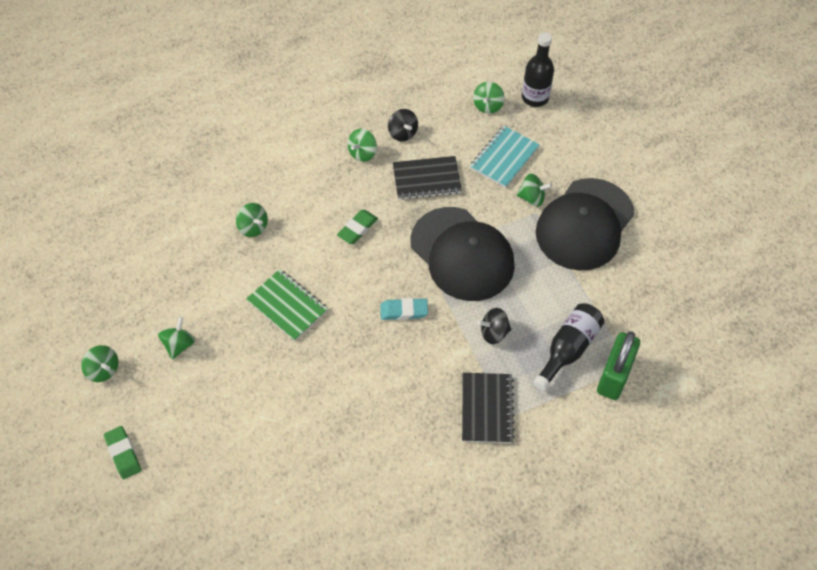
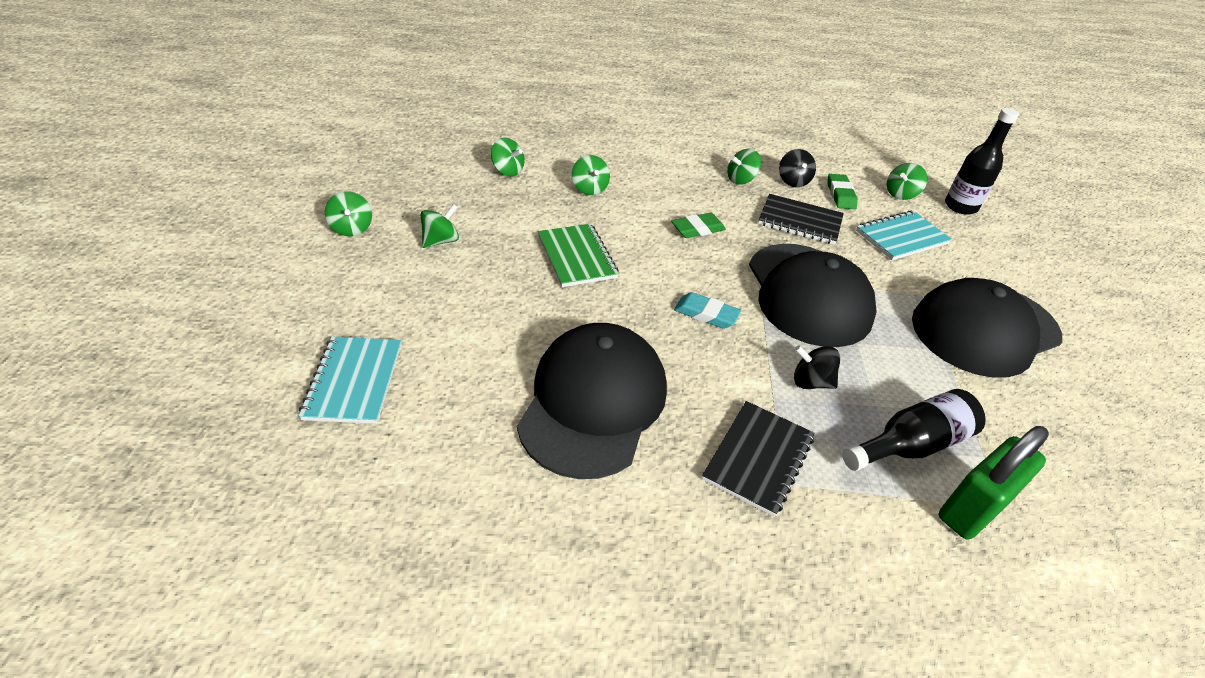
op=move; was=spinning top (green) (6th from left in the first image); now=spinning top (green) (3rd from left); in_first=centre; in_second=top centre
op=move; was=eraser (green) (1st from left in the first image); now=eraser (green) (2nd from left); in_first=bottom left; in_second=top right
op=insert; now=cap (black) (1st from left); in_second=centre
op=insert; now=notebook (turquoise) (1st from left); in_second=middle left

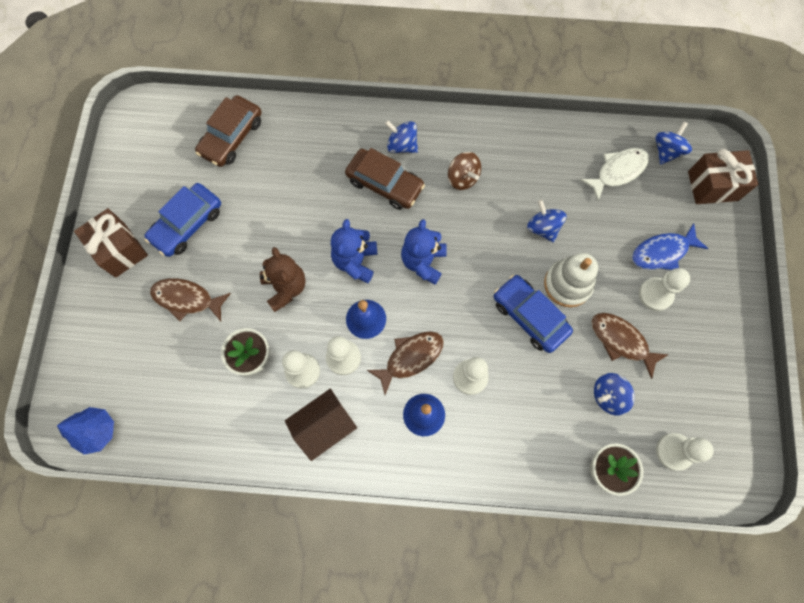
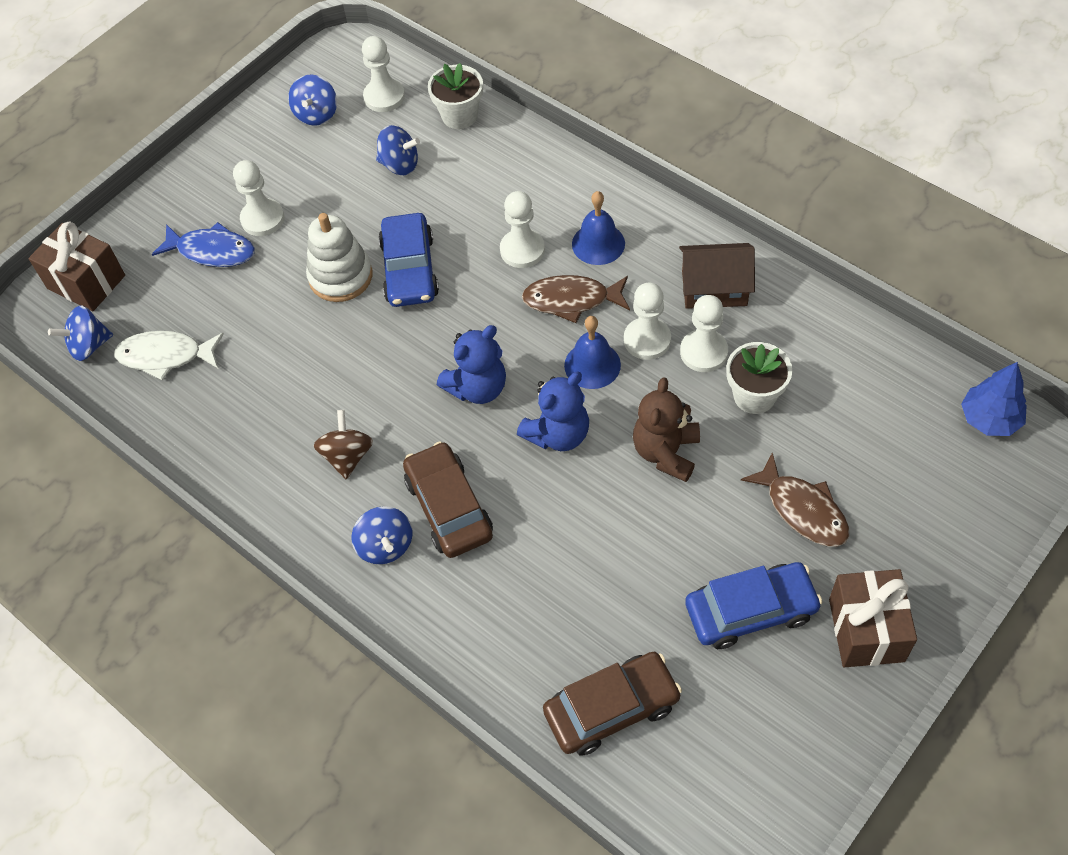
op=move; was=spinning top (blue) (2nd from left); in_first=middle right; in_second=top left
op=delete; was=fish (brown) (3rd from left); in_first=middle right

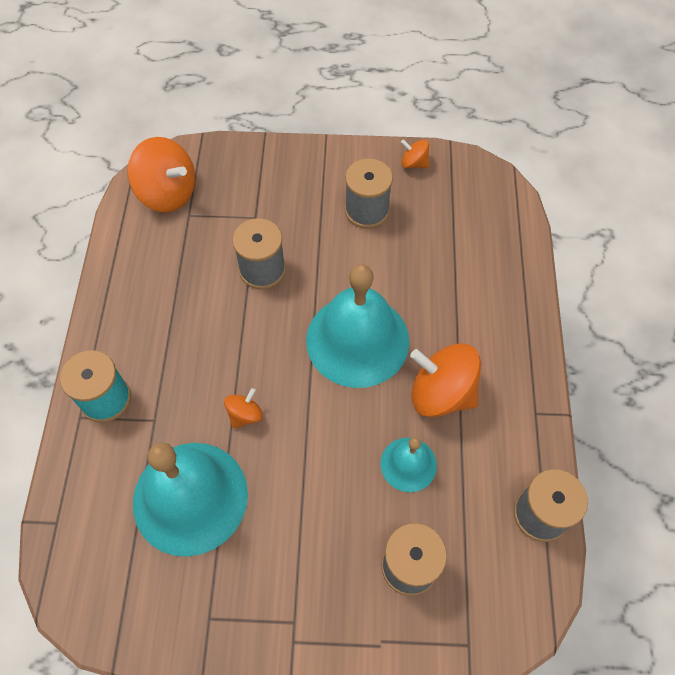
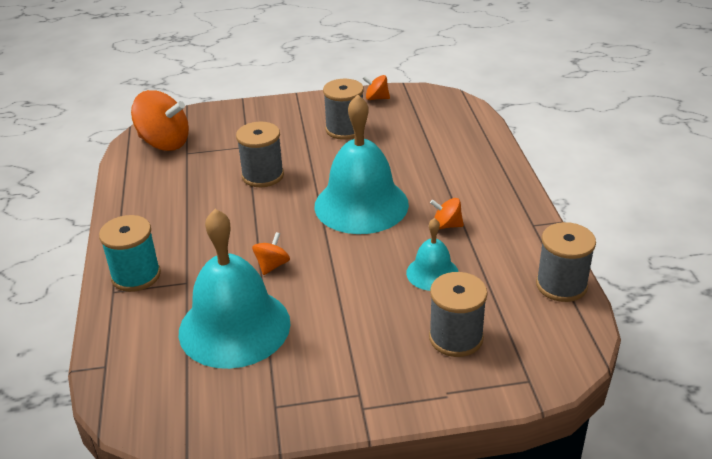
op=resize; was=spinning top (orange) (4th from left); in_first=centre; in_second=centre; ratio=0.5

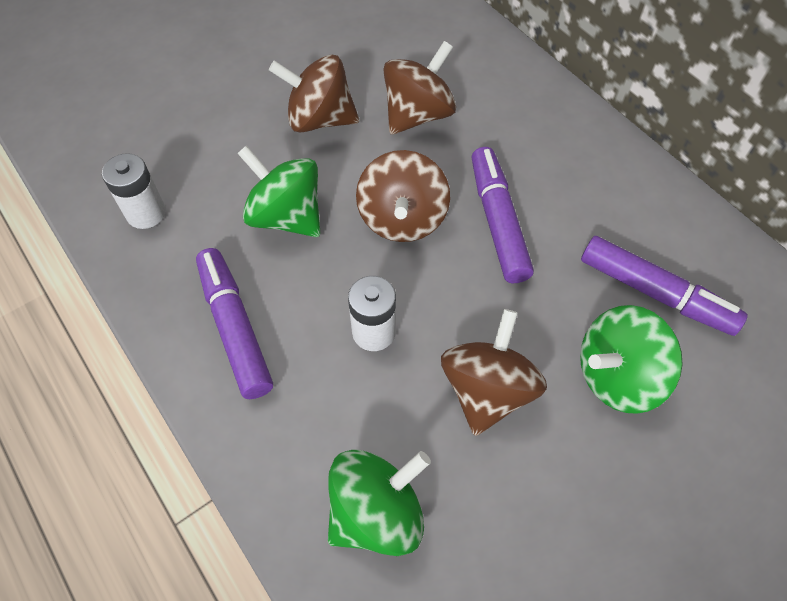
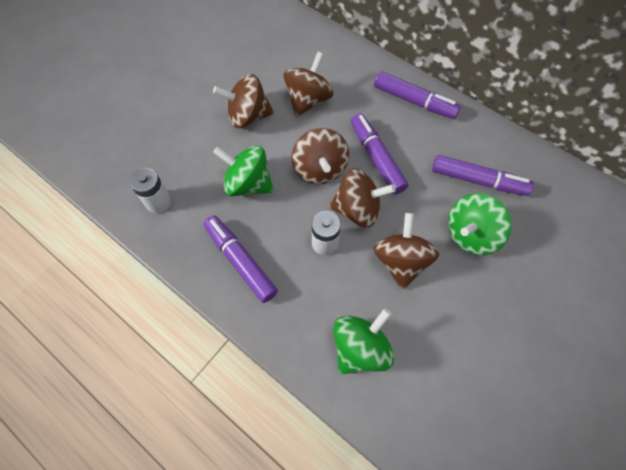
op=insert; now=marker (purple) (3rd from left); in_second=top centre
op=insert; now=spinning top (brown) (4th from left); in_second=centre

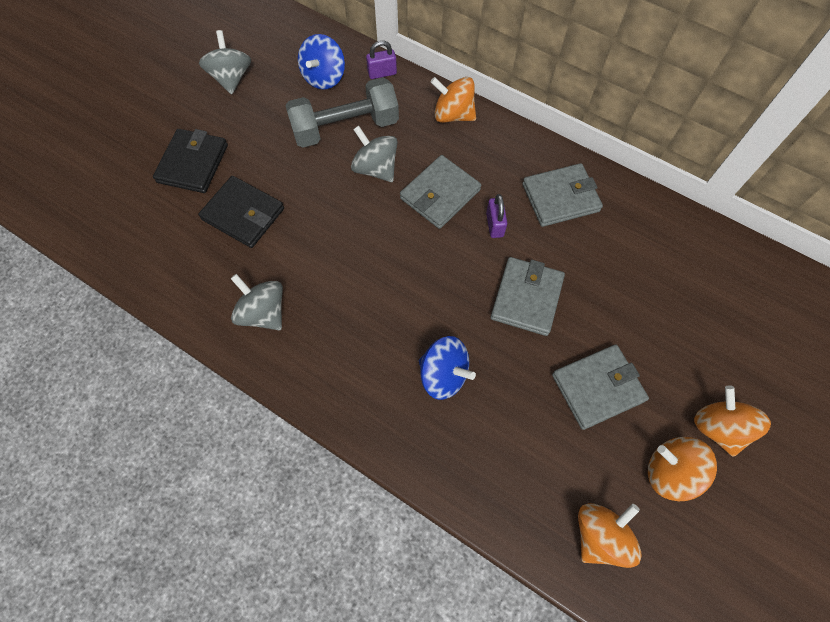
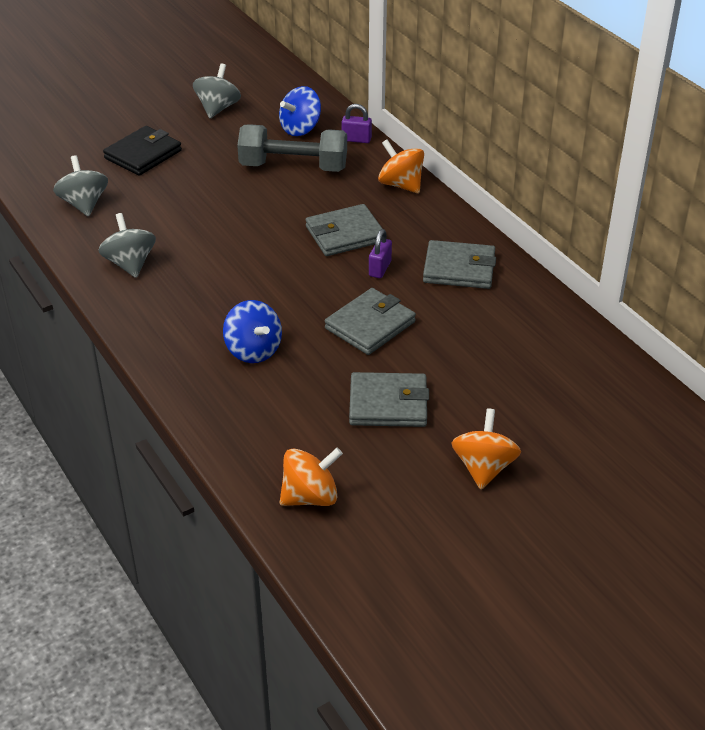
op=move; was=spinning top (grey) (3rd from left in the first image); now=spinning top (grey) (1st from left); in_first=top centre; in_second=top left
op=delete; was=wallet (black) (2nd from left); in_first=middle left
op=delete; was=spinning top (orange) (3rd from left); in_first=bottom right

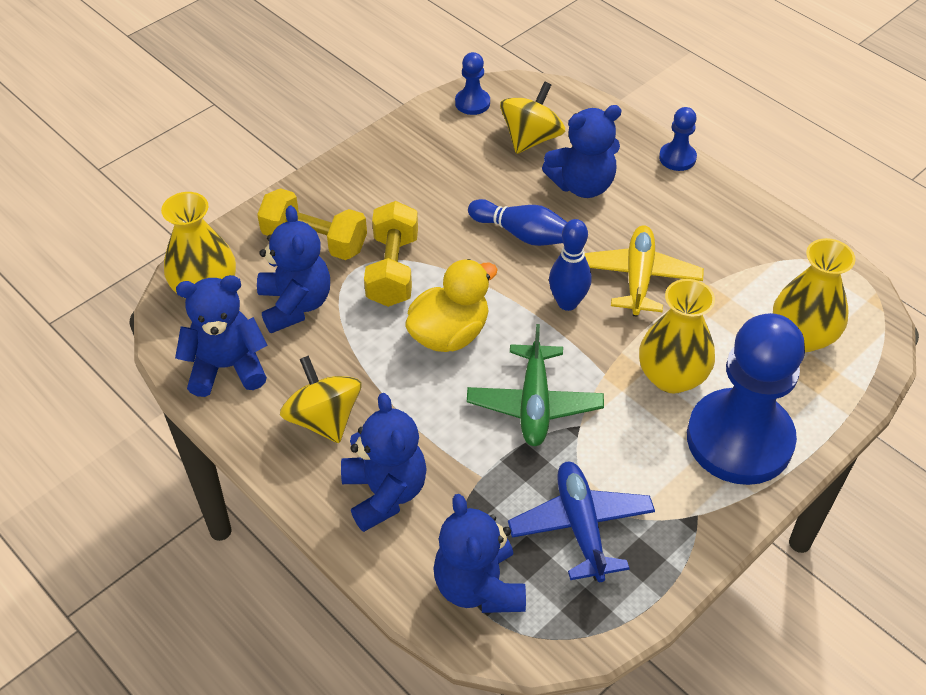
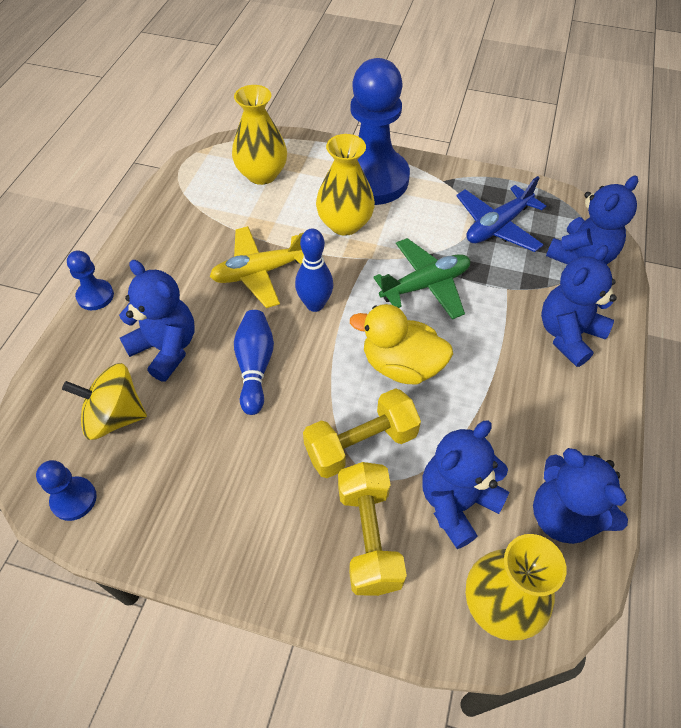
op=delete; was=spinning top (yellow) (1st from left); in_first=centre

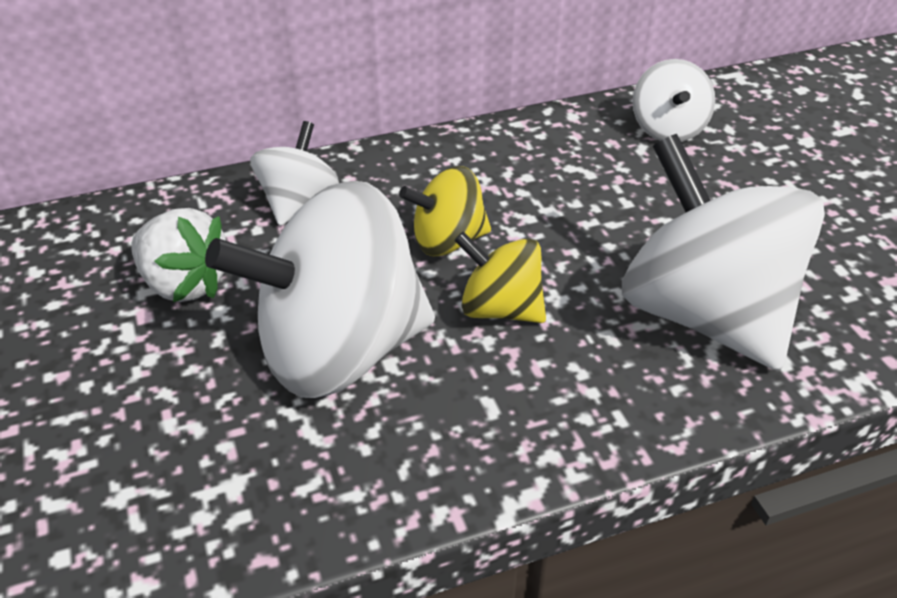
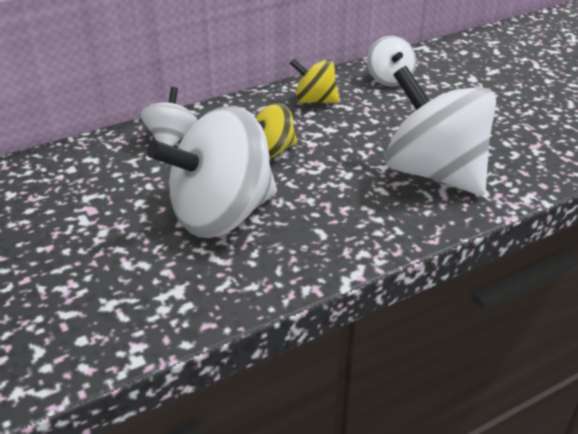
op=delete; was=strawberry (white); in_first=middle left
op=move; was=spinning top (yellow) (2nd from left); in_first=centre; in_second=top centre

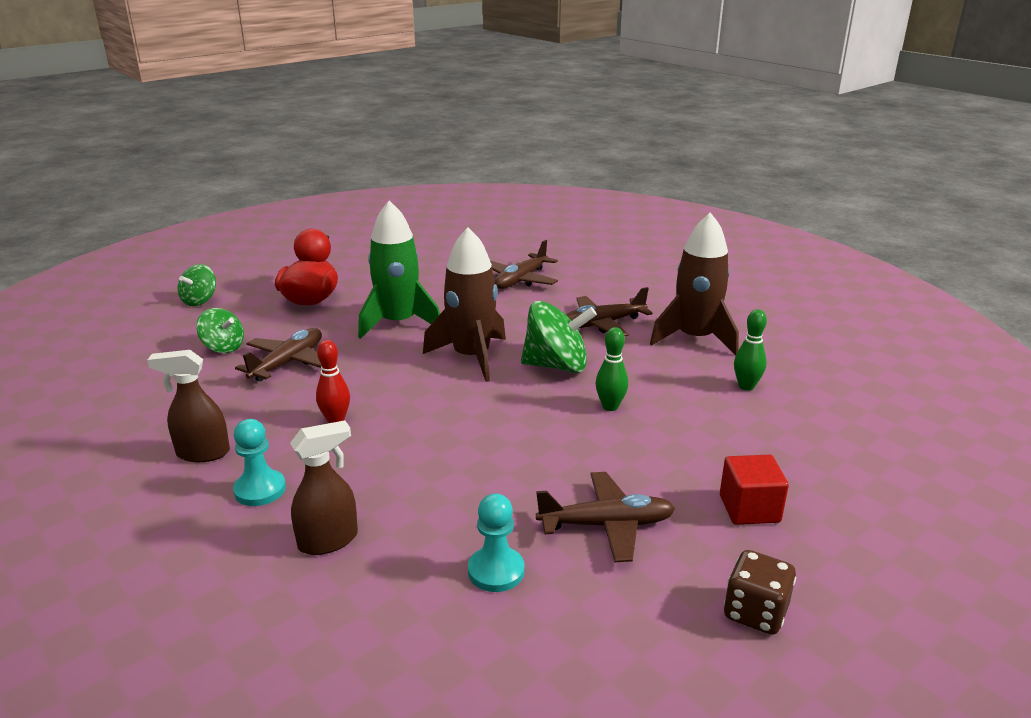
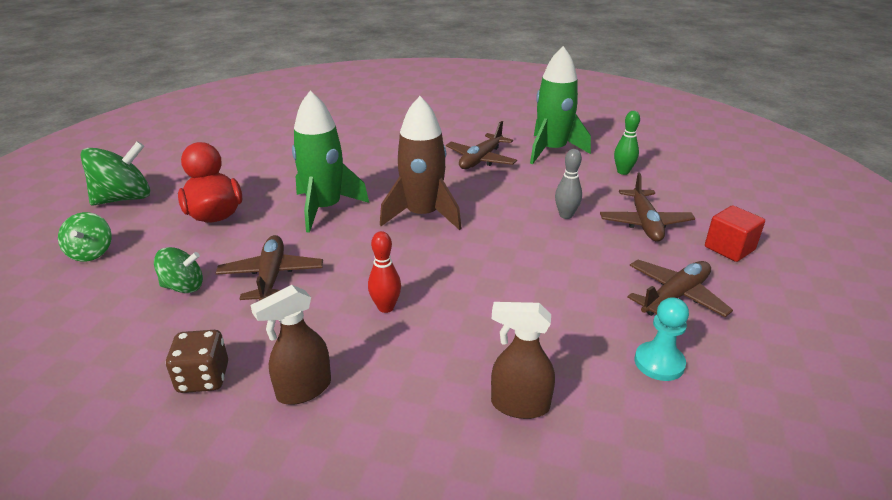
op=recolor; was=rocket (brown) (2nd from left); now=rocket (green) (2nd from left); in_first=middle right; in_second=top centre
op=move; was=plane (brown) (2nd from left in the first image); now=plane (brown) (3rd from left); in_first=centre; in_second=middle right
op=move; was=spinning top (green) (3rd from left in the first image); now=spinning top (green) (2nd from left); in_first=centre; in_second=middle left
op=recolor; was=bowling pin (green) (1st from left); now=bowling pin (grey); in_first=centre; in_second=centre
op=delete; was=pawn (turquoise) (1st from left); in_first=middle left
op=rotate; was=spray bottle (brown) (2nd from left); in_first=bottom left; in_second=bottom centre; clockwise=-105
op=move; was=dice (brown); in_first=bottom right; in_second=bottom left

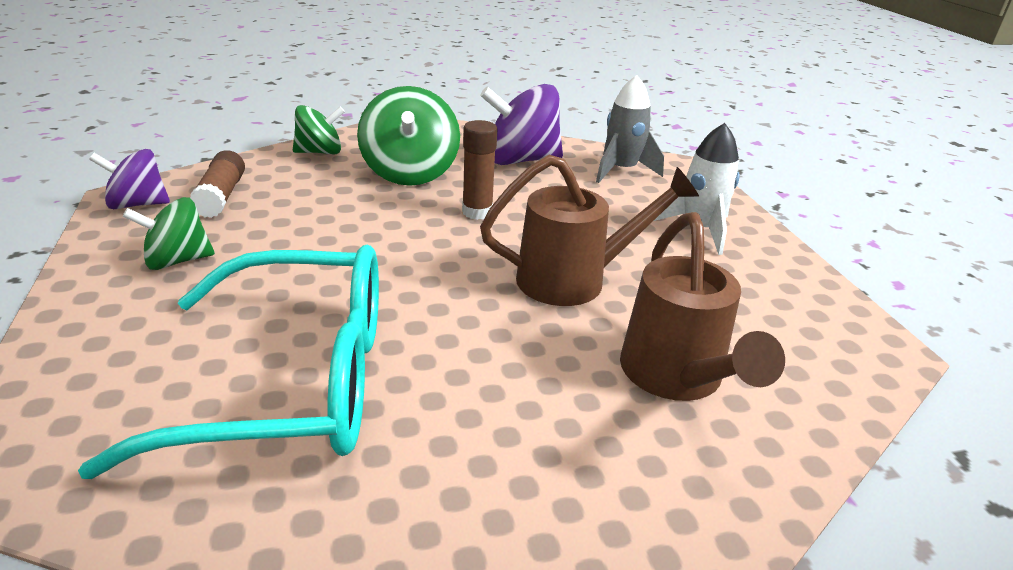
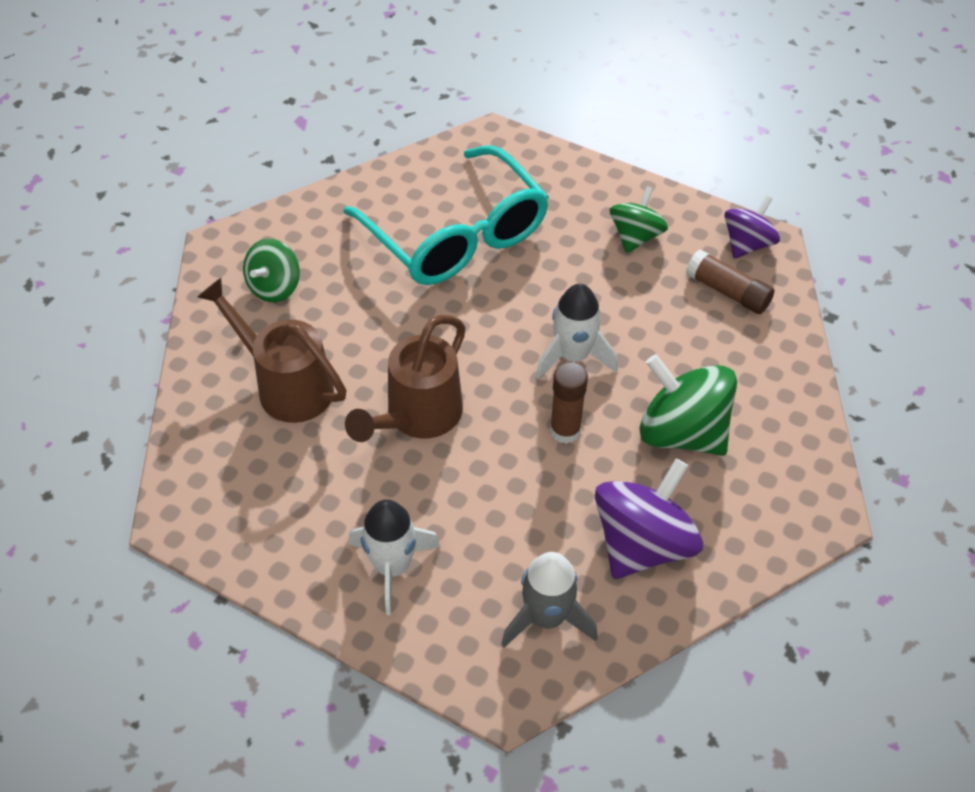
op=move; was=spinning top (green) (2nd from left in the first image); now=spinning top (green) (1st from left); in_first=top left; in_second=middle left
op=rotate; was=glasses (turquoise); in_first=middle left; in_second=top centre; clockwise=-75
op=insert; now=rocket (white) (2nd from left); in_second=centre

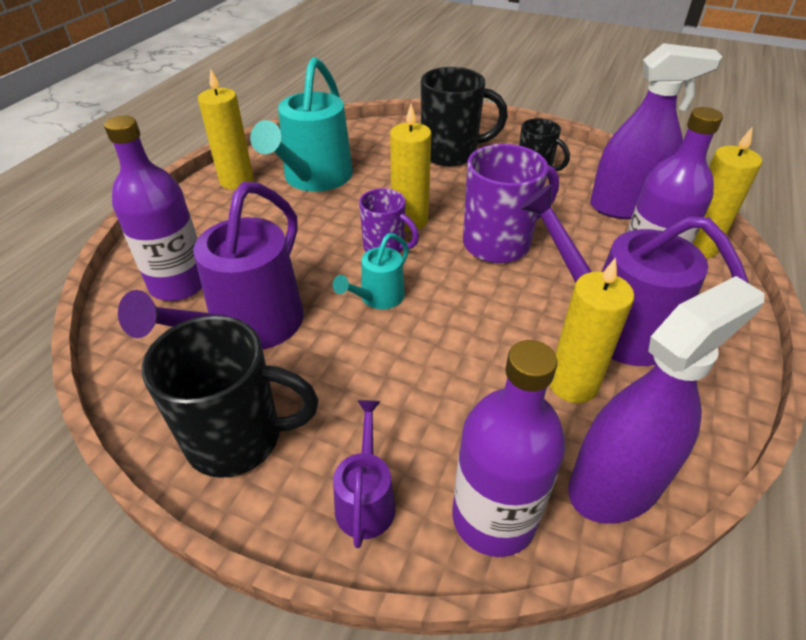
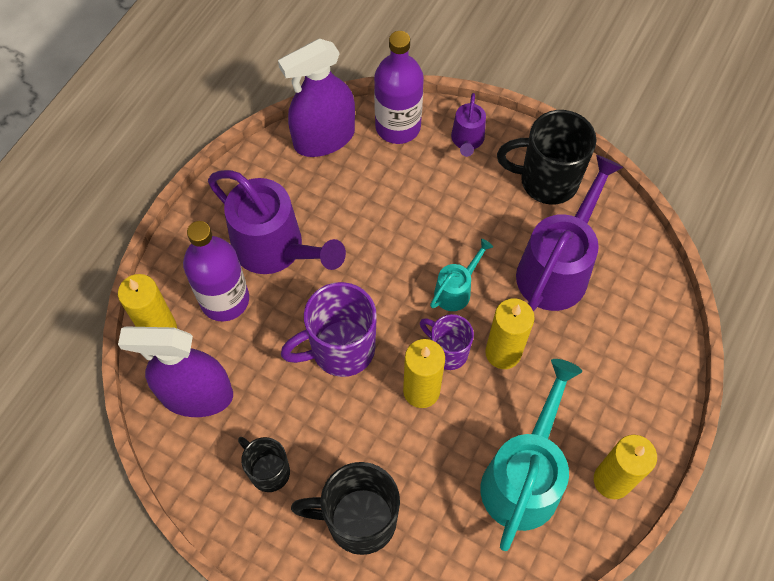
op=delete; was=bottle (purple) (1st from left); in_first=top left
op=move; was=candle (yellow) (3rd from left); in_first=middle right; in_second=centre

